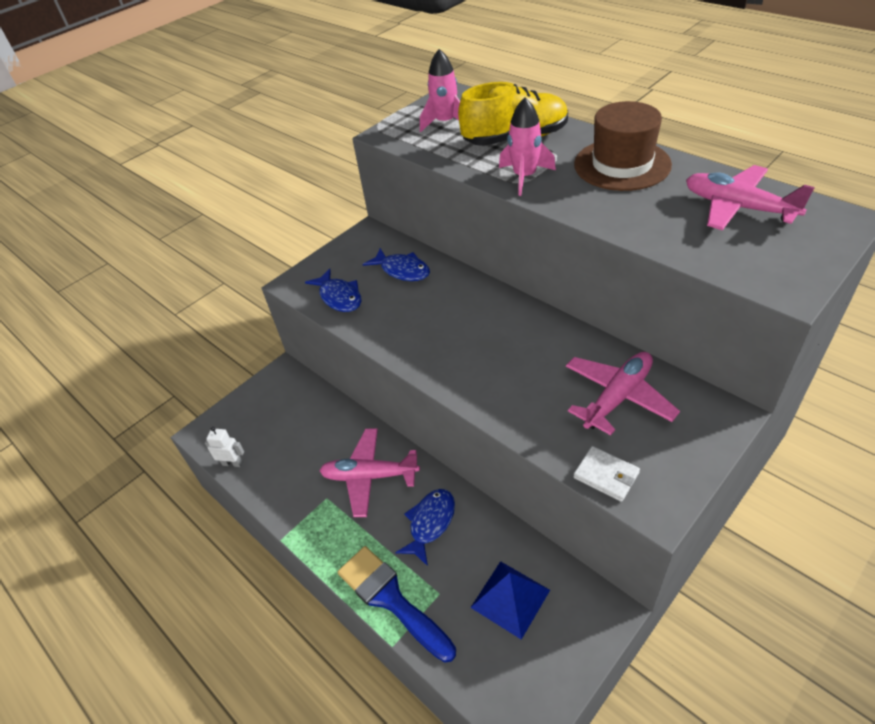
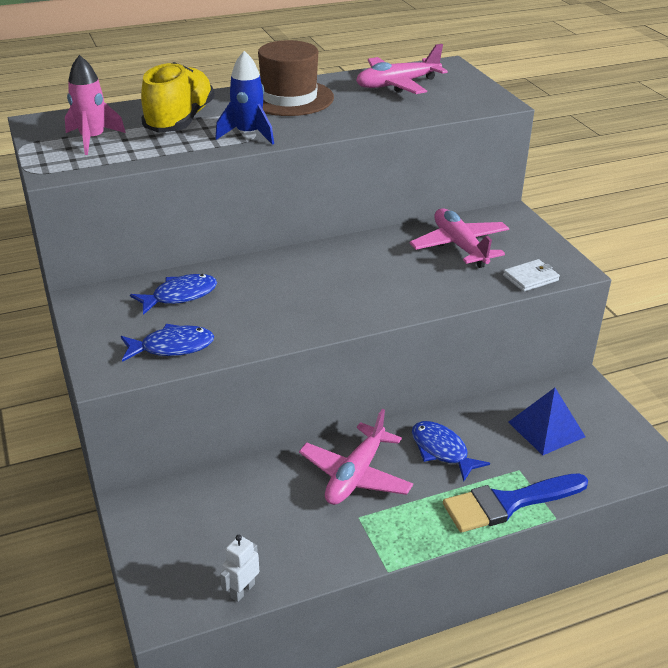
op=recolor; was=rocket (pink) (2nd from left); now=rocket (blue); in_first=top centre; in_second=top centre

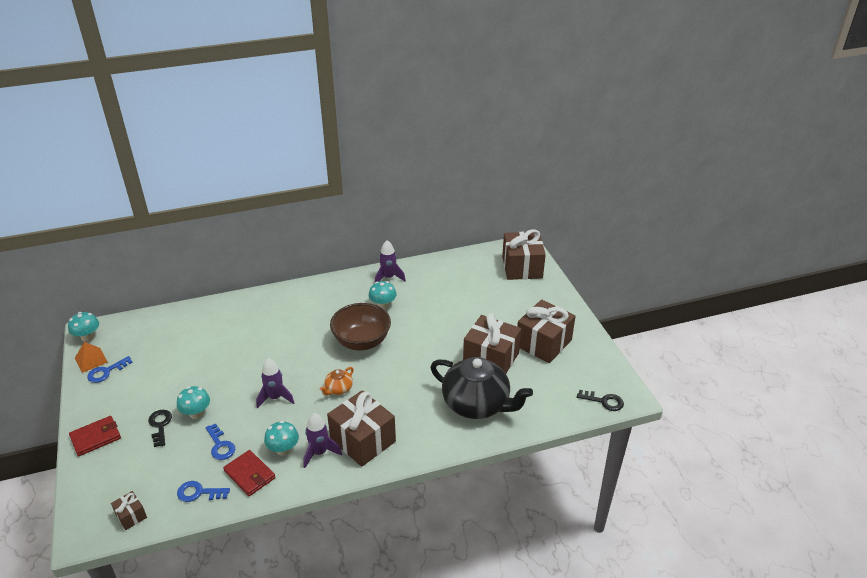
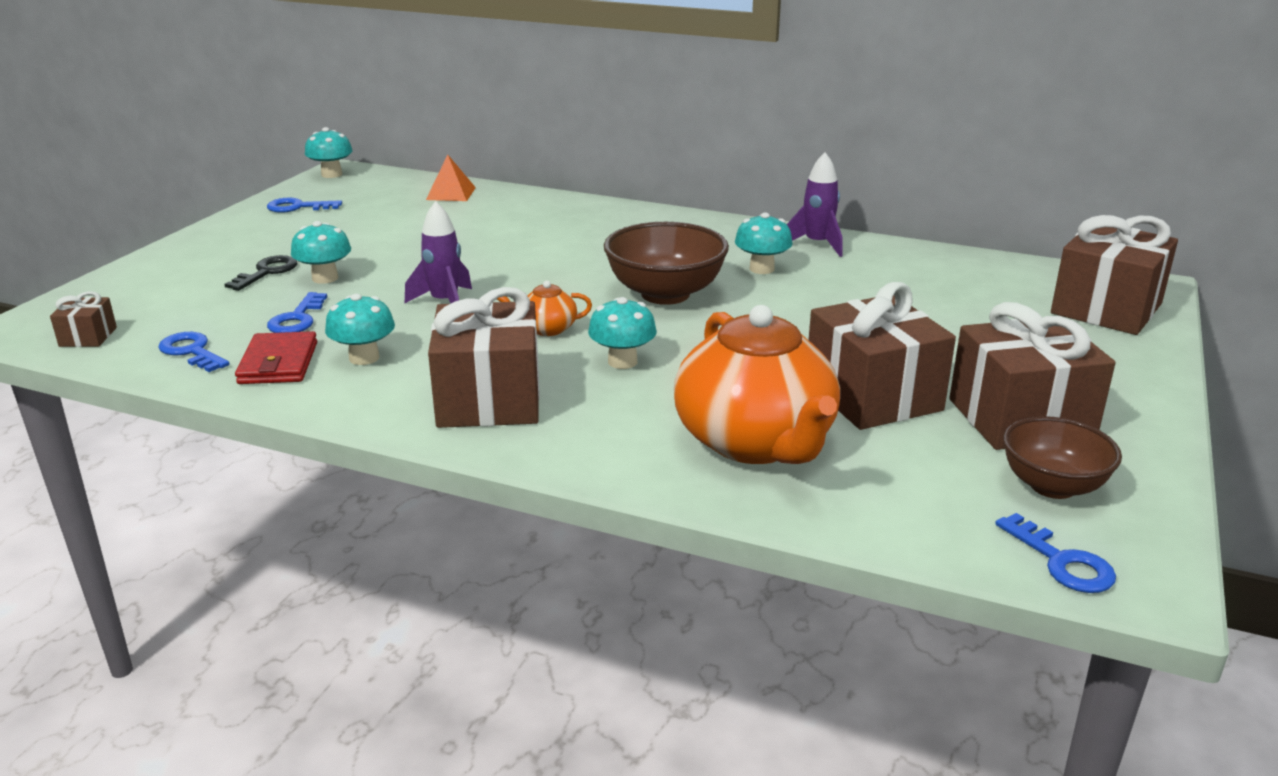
op=move; was=pyramid (orange); in_first=middle left; in_second=top centre
op=recolor; was=teapot (black); now=teapot (orange) (2nd from left); in_first=bottom centre; in_second=centre
op=recolor; was=key (black) (2nd from left); now=key (blue) (4th from left); in_first=bottom right; in_second=bottom right
op=delete; was=rocket (purple) (2nd from left); in_first=bottom centre
op=delete; was=wallet (red) (1st from left); in_first=bottom left
op=insert; now=mushroom (turquoise) (4th from left); in_second=centre
op=insert; now=bowl (brown) (2nd from left); in_second=middle right

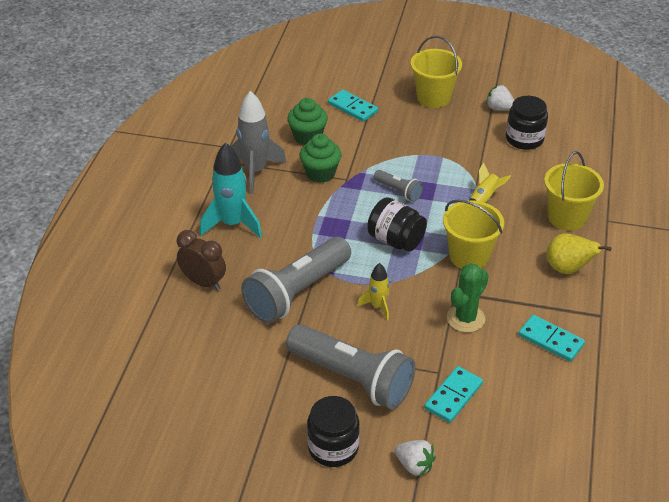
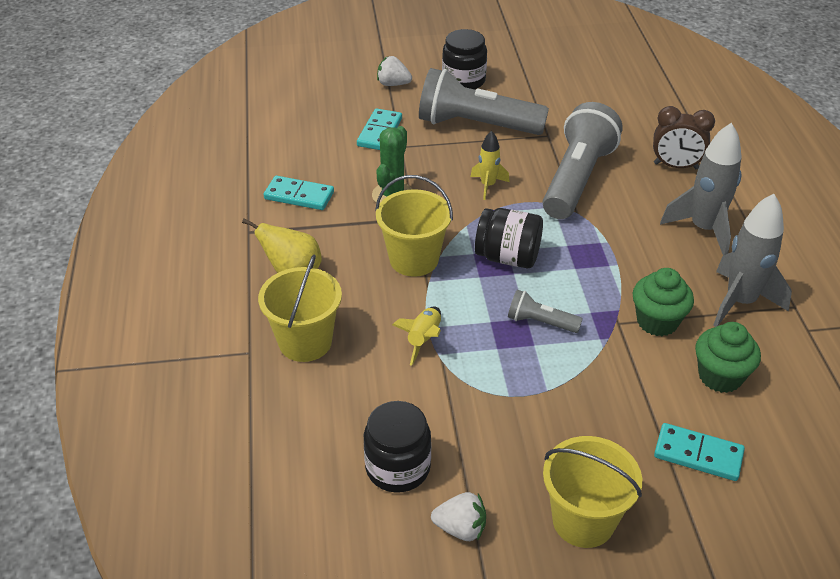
op=recolor; was=rocket (turquoise); now=rocket (grey) (1st from left); in_first=centre; in_second=top right

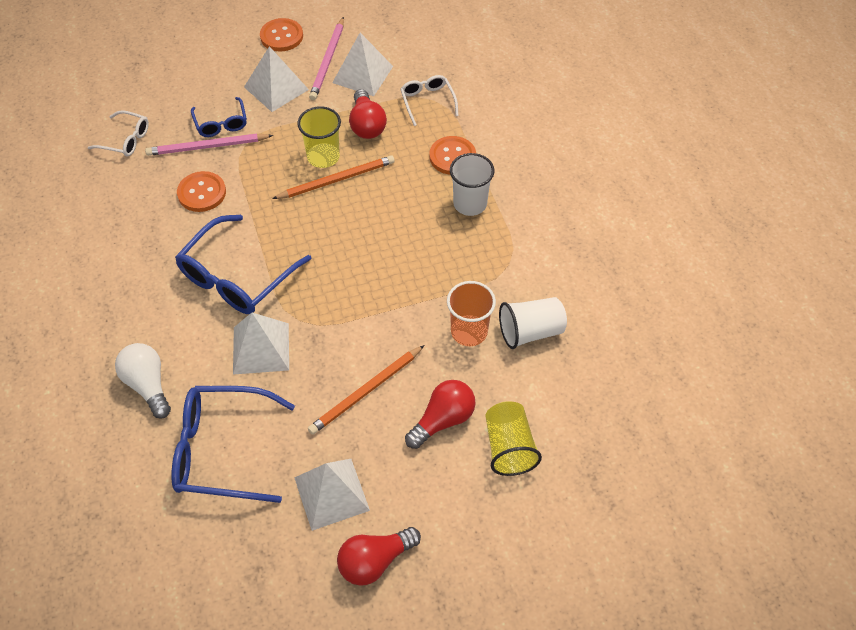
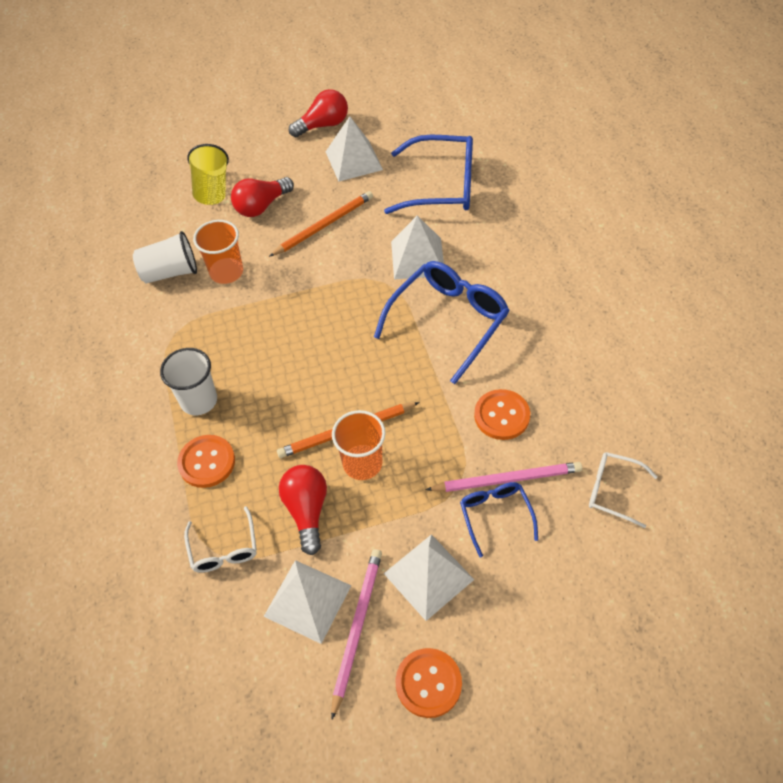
op=recolor; was=cup (yellow) (1st from left); now=cup (orange) (2nd from left); in_first=top centre; in_second=centre
op=delete; was=light bulb (white); in_first=middle left

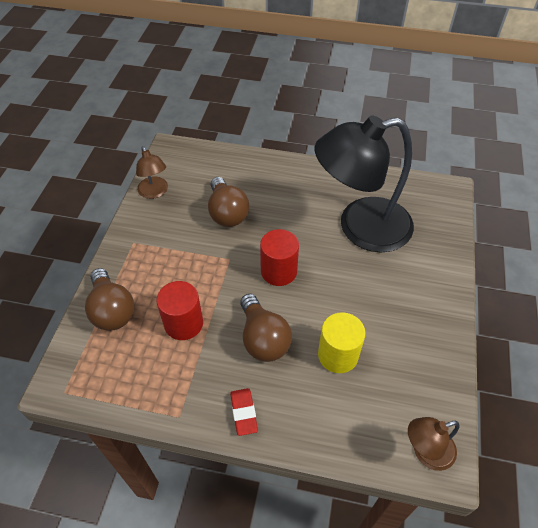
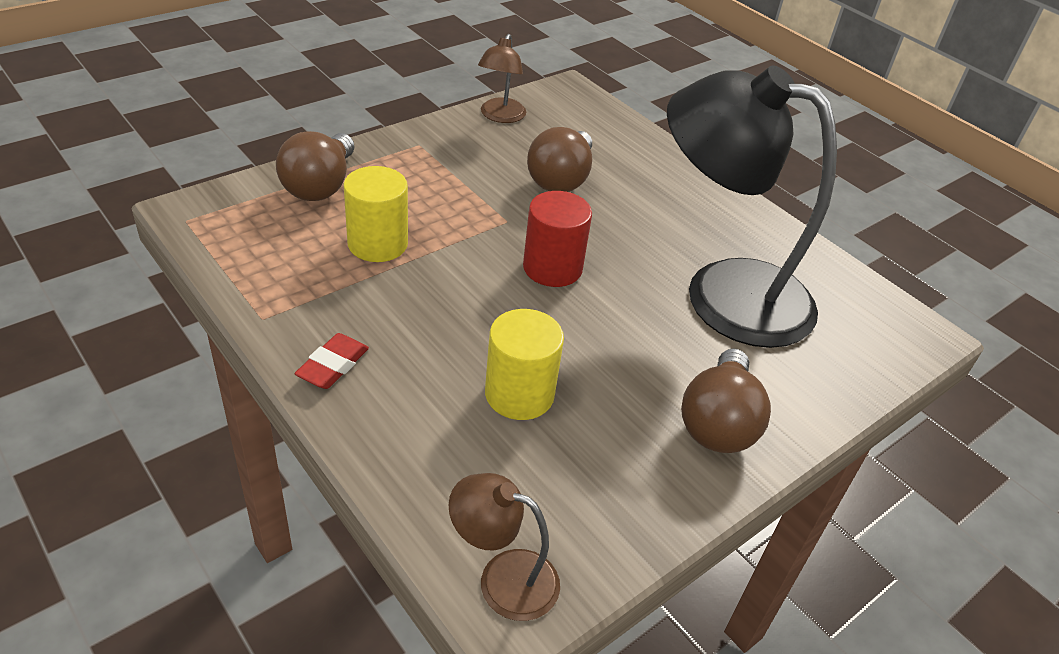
op=recolor; was=cylinder (red) (1st from left); now=cylinder (yellow) (1st from left); in_first=middle left; in_second=top centre
op=move; was=light bulb (brown) (3rd from left); in_first=centre; in_second=middle right

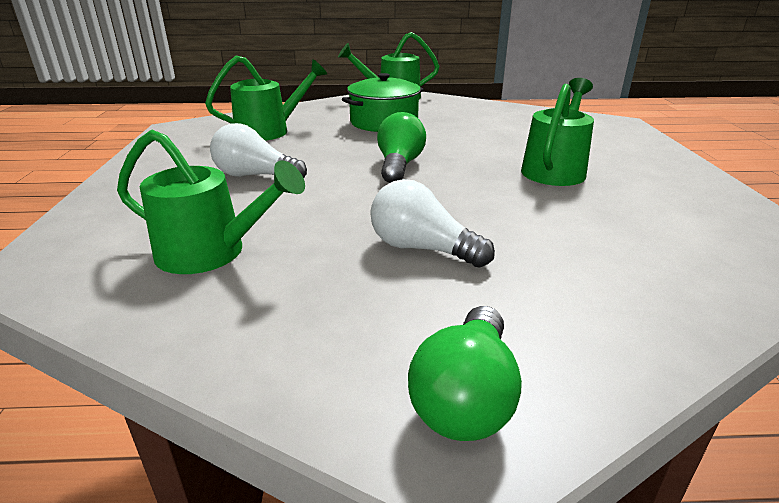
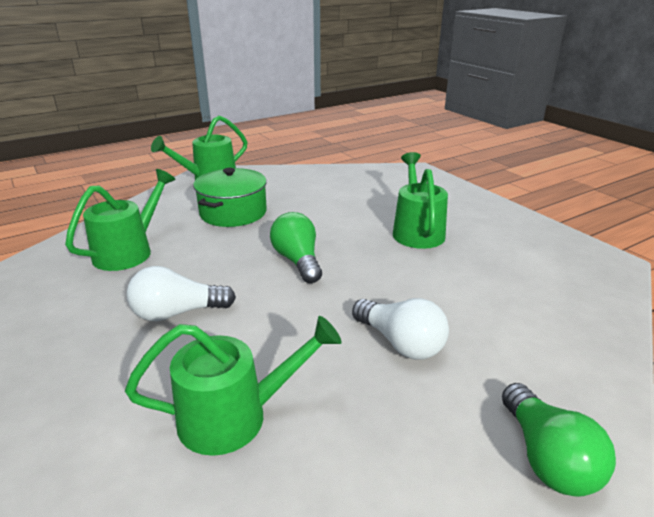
op=rotate; was=light bulb (white) (2nd from left); in_first=centre; in_second=centre; clockwise=-135

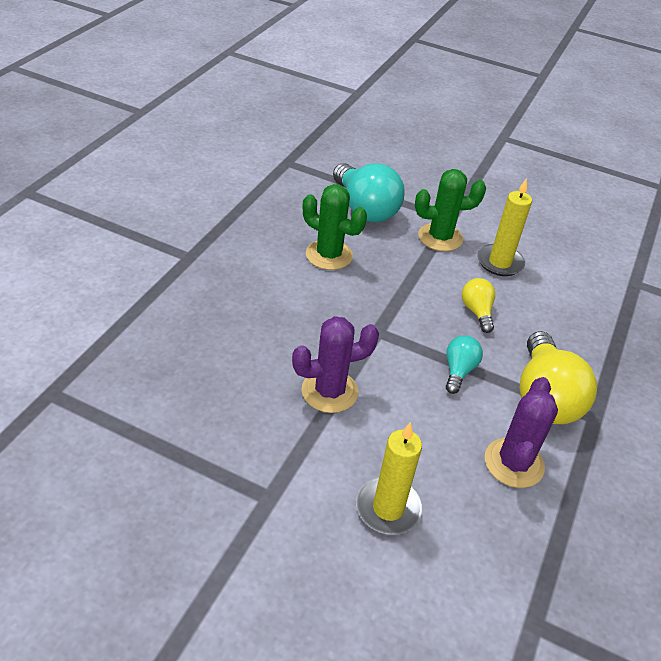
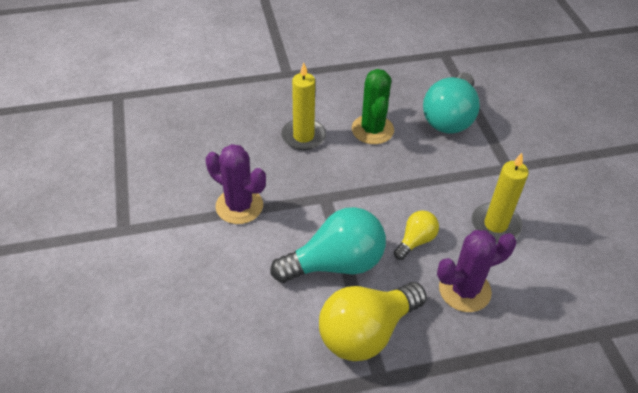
op=delete; was=cactus (green) (2nd from left); in_first=top right
op=resize; was=light bulb (turquoise) (2nd from left in the first image); in_first=middle right; in_second=centre; ratio=1.95
op=move; was=cactus (purple) (2nd from left); in_first=middle right; in_second=bottom right
op=move; was=candle (yellow) (1st from left); in_first=bottom centre; in_second=top centre

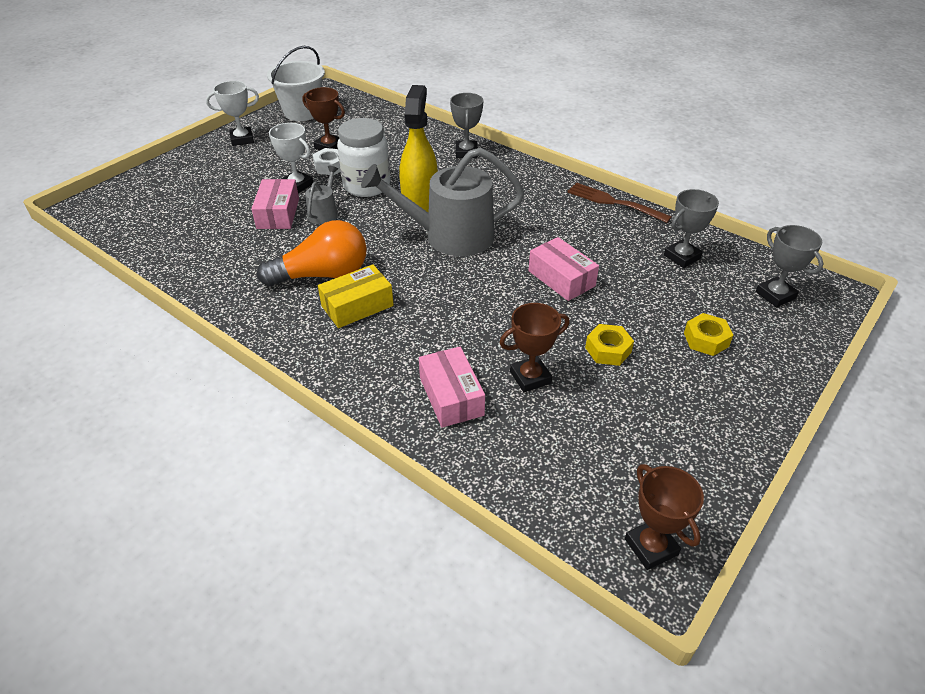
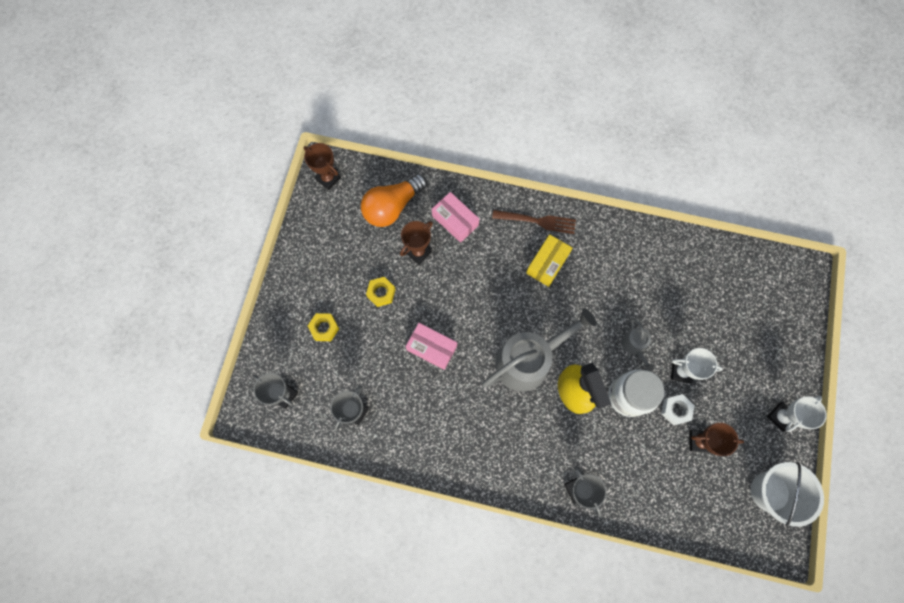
op=delete; was=box (pink) (1st from left); in_first=top left
op=move; was=fork (brown); in_first=top right; in_second=centre
op=move; was=light bulb (orange); in_first=centre; in_second=top centre

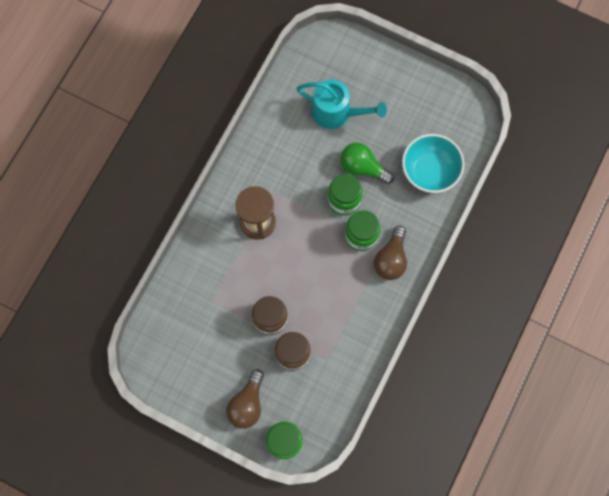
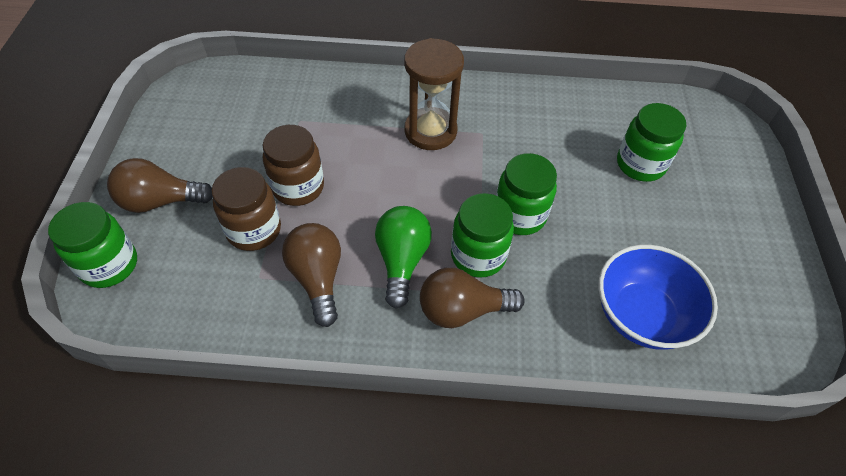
op=replace; was=watering can (turquoise); now=jar (green) (4th from left); in_first=top centre; in_second=top right
op=recolor; was=bowl (turquoise); now=bowl (blue); in_first=top right; in_second=middle right
op=move; was=light bulb (green); in_first=top centre; in_second=centre
op=insert; now=light bulb (brown) (2nd from left); in_second=centre

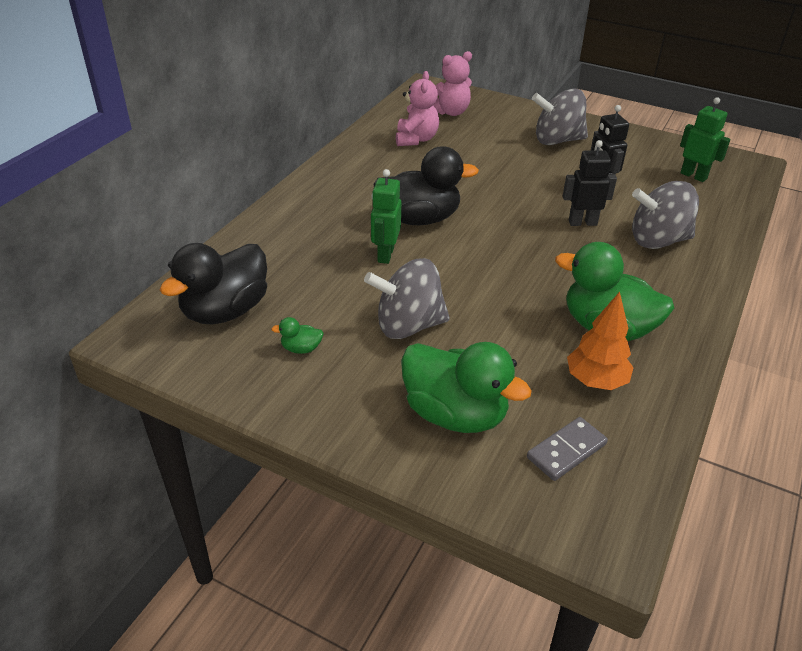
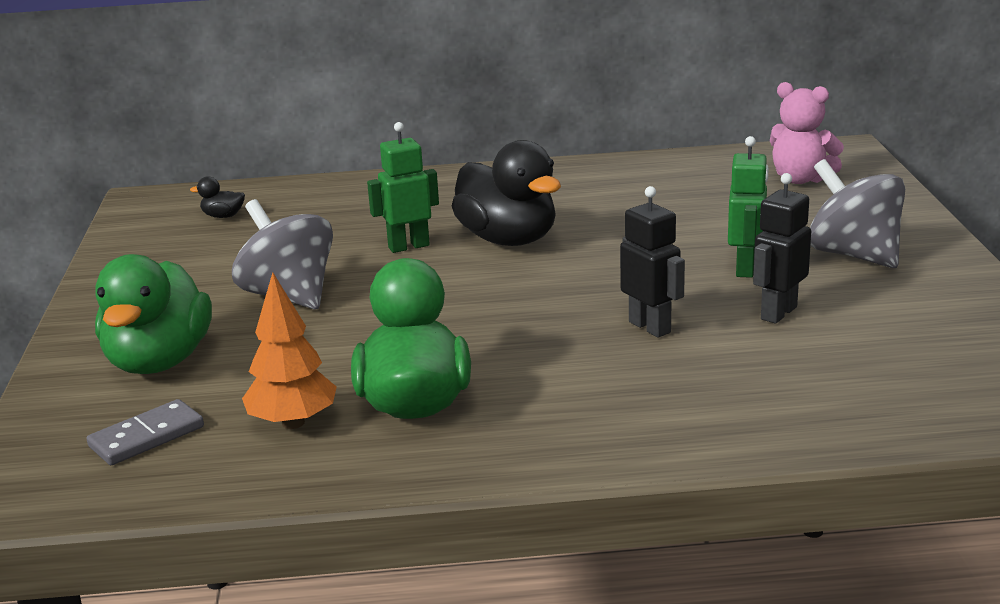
op=delete; was=teddy bear (pink) (1st from left); in_first=top centre
op=move; was=robot (green) (2nd from left); in_first=top right; in_second=middle right
op=delete; was=spinning top (grey) (3rd from left); in_first=top right
op=resize; was=duck (black) (1st from left); in_first=middle left; in_second=top left; ratio=0.41
op=delete; was=duck (green) (1st from left); in_first=centre
op=rotate; was=domino (grey); in_first=bottom right; in_second=bottom left; clockwise=-60

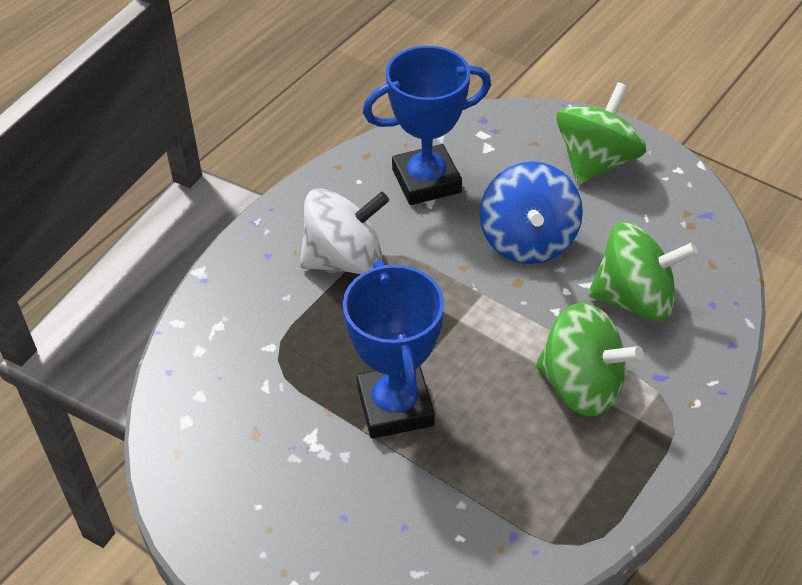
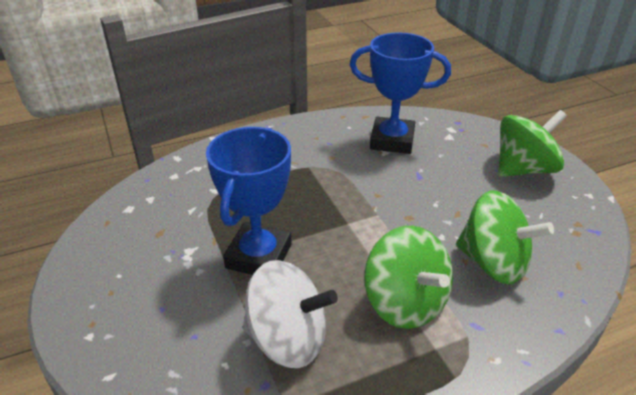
op=delete; was=spinning top (blue); in_first=centre
op=move; was=spinning top (white); in_first=centre; in_second=bottom centre

